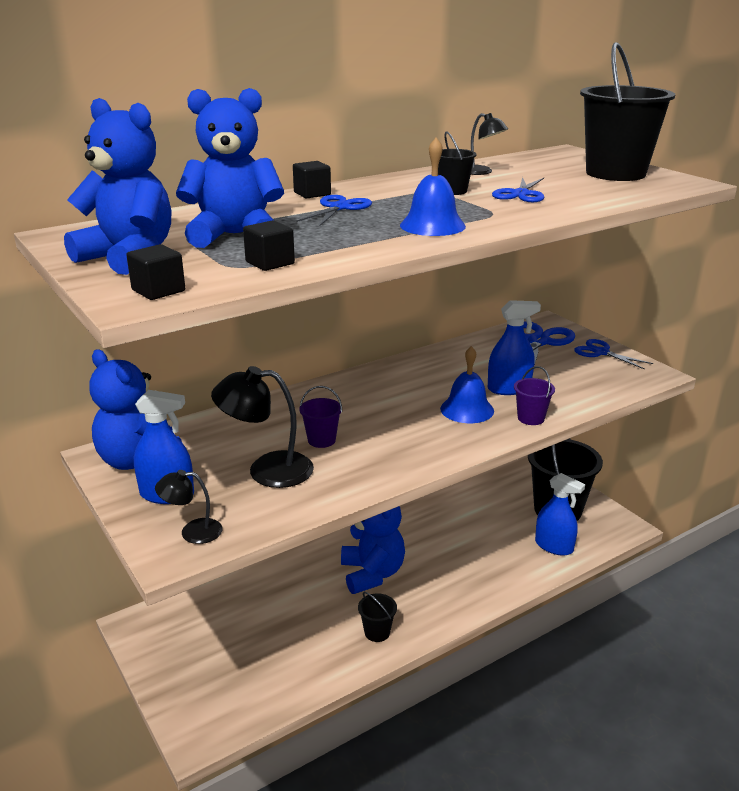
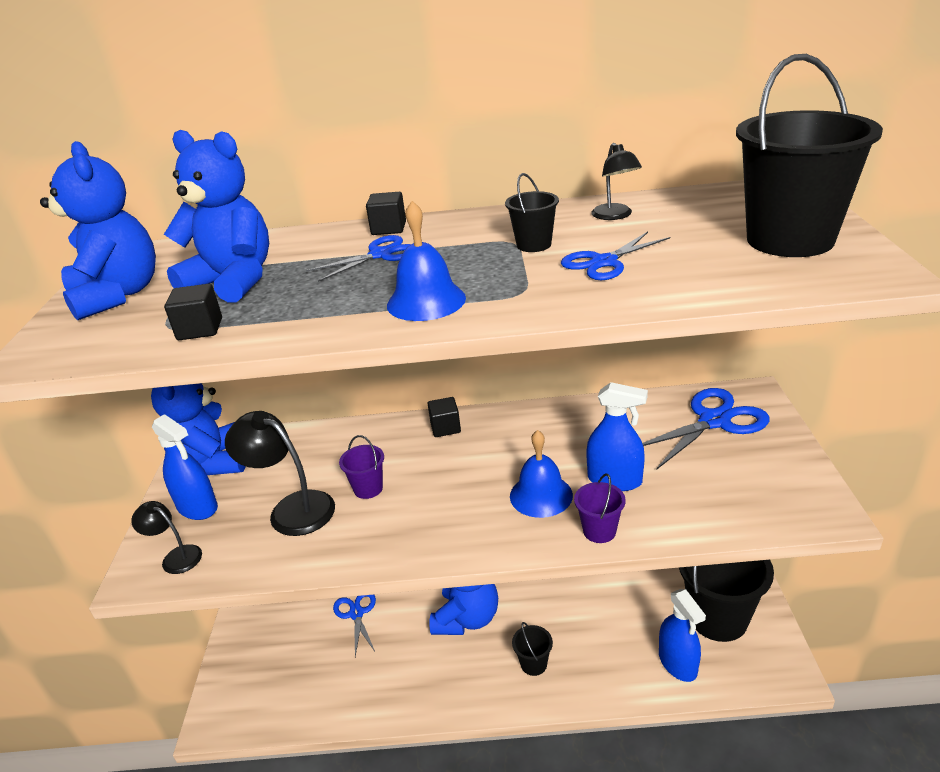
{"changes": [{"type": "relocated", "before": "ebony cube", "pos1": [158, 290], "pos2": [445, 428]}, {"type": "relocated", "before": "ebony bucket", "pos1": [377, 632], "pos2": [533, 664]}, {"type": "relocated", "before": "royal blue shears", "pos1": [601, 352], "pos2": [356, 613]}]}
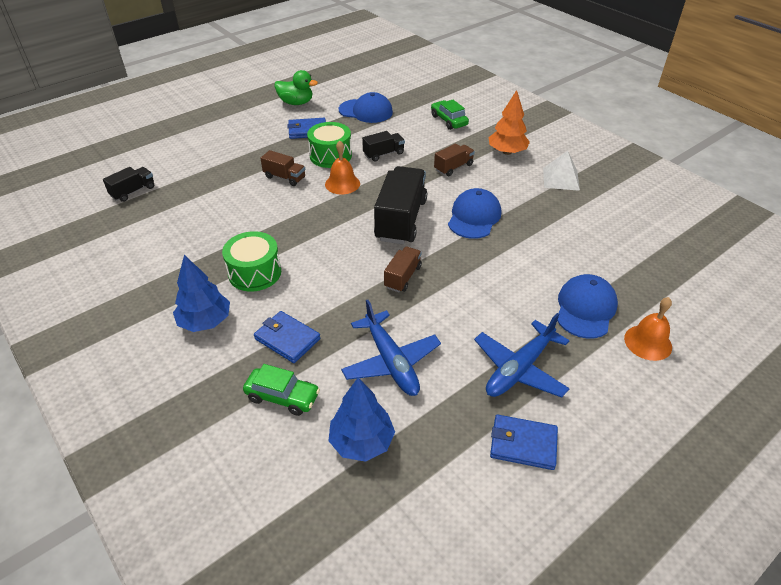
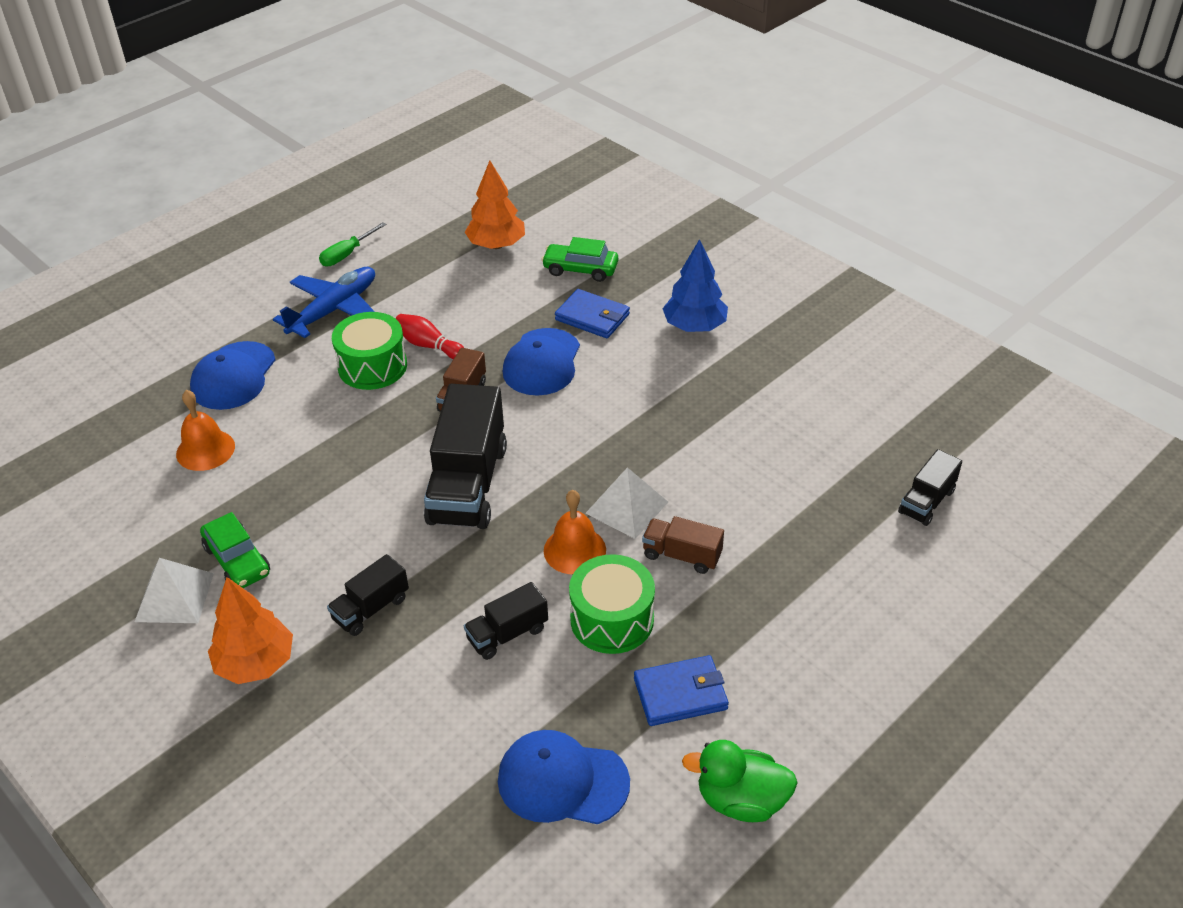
{"changes": [{"type": "missing", "before": "royal blue aeroplane", "pos1": [391, 362]}, {"type": "appeared", "after": "scarlet tenpin", "pos2": [429, 345]}, {"type": "appeared", "after": "white pyramid", "pos2": [626, 507]}, {"type": "relocated", "before": "emerald toy drum", "pos1": [255, 273], "pos2": [372, 366]}, {"type": "relocated", "before": "emerald toy car", "pos1": [448, 120], "pos2": [237, 560]}, {"type": "relocated", "before": "royal blue baseball cap", "pos1": [474, 217], "pos2": [542, 362]}, {"type": "relocated", "before": "bright orange school bell", "pos1": [648, 342], "pos2": [205, 450]}, {"type": "exchanged", "before": "royal blue wallet", "after": "emerald screwdriver", "pos1": [523, 444], "pos2": [347, 254]}, {"type": "colour", "before": "royal blue tree", "after": "bright orange tree", "pos1": [362, 442], "pos2": [496, 245]}, {"type": "colour", "before": "russet toy truck", "after": "ebony toy truck", "pos1": [453, 167], "pos2": [371, 608]}]}
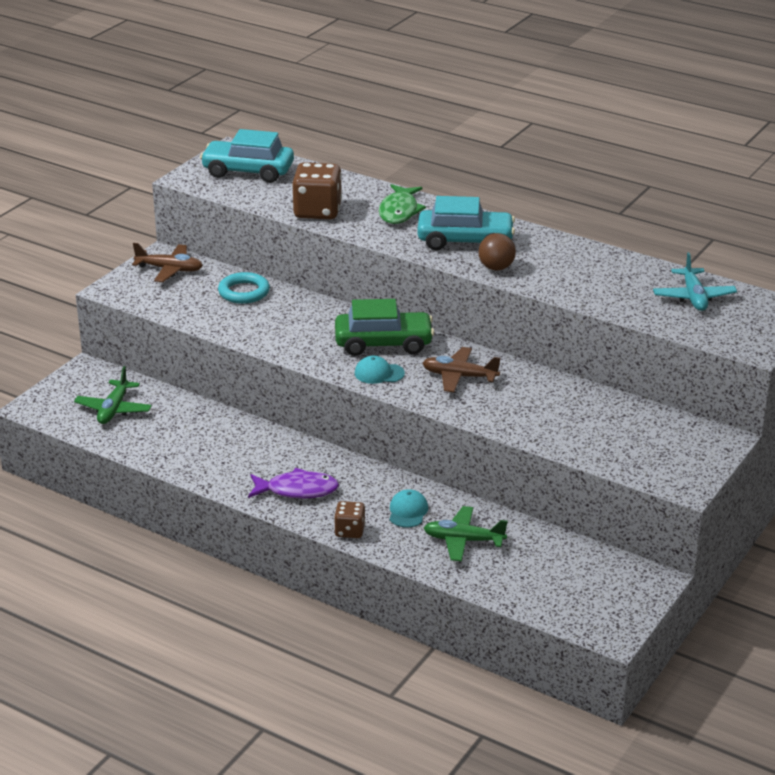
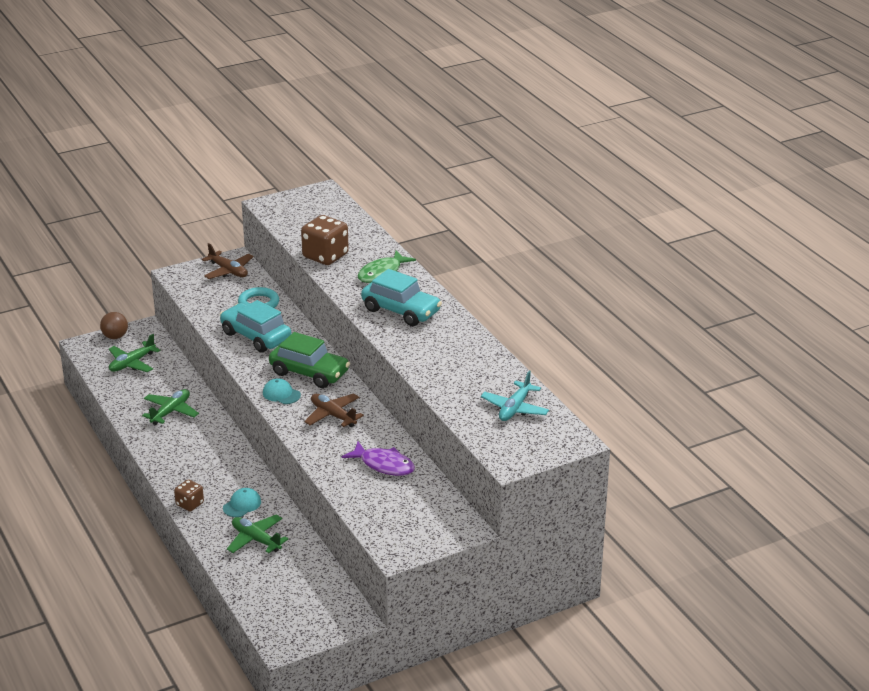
{"changes": [{"type": "appeared", "after": "emerald aeroplane", "pos2": [171, 412]}, {"type": "relocated", "before": "teal toy car", "pos1": [248, 171], "pos2": [256, 336]}, {"type": "relocated", "before": "purple toy fish", "pos1": [297, 490], "pos2": [384, 465]}, {"type": "relocated", "before": "russet ball", "pos1": [496, 268], "pos2": [115, 337]}]}
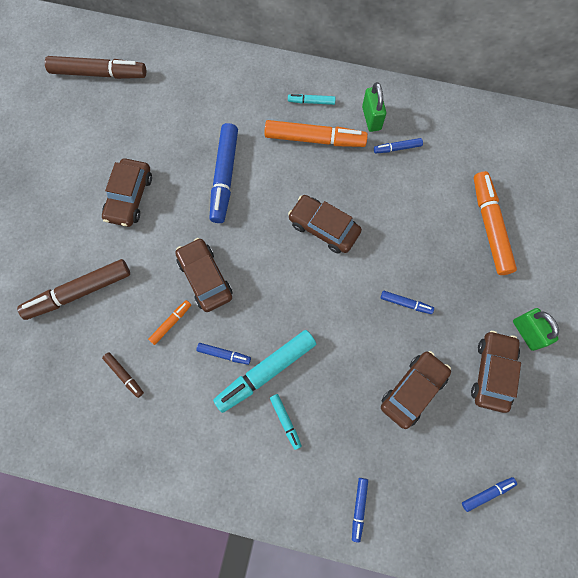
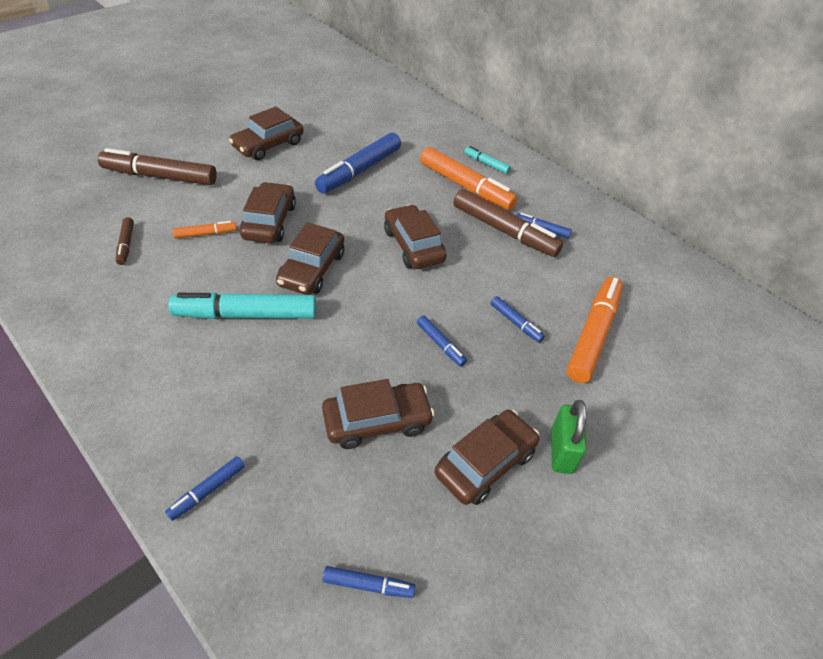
{"changes": [{"type": "missing", "before": "teal marker", "pos1": [285, 421]}, {"type": "missing", "before": "emerald small lock", "pos1": [371, 118]}, {"type": "appeared", "after": "russet toy car", "pos2": [312, 269]}, {"type": "relocated", "before": "russet marker", "pos1": [99, 73], "pos2": [504, 231]}, {"type": "relocated", "before": "royal blue marker", "pos1": [224, 354], "pos2": [515, 323]}]}
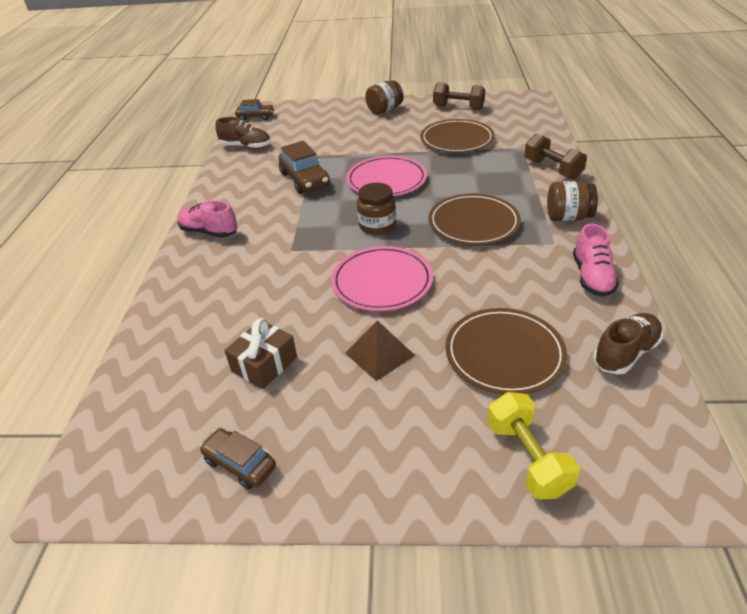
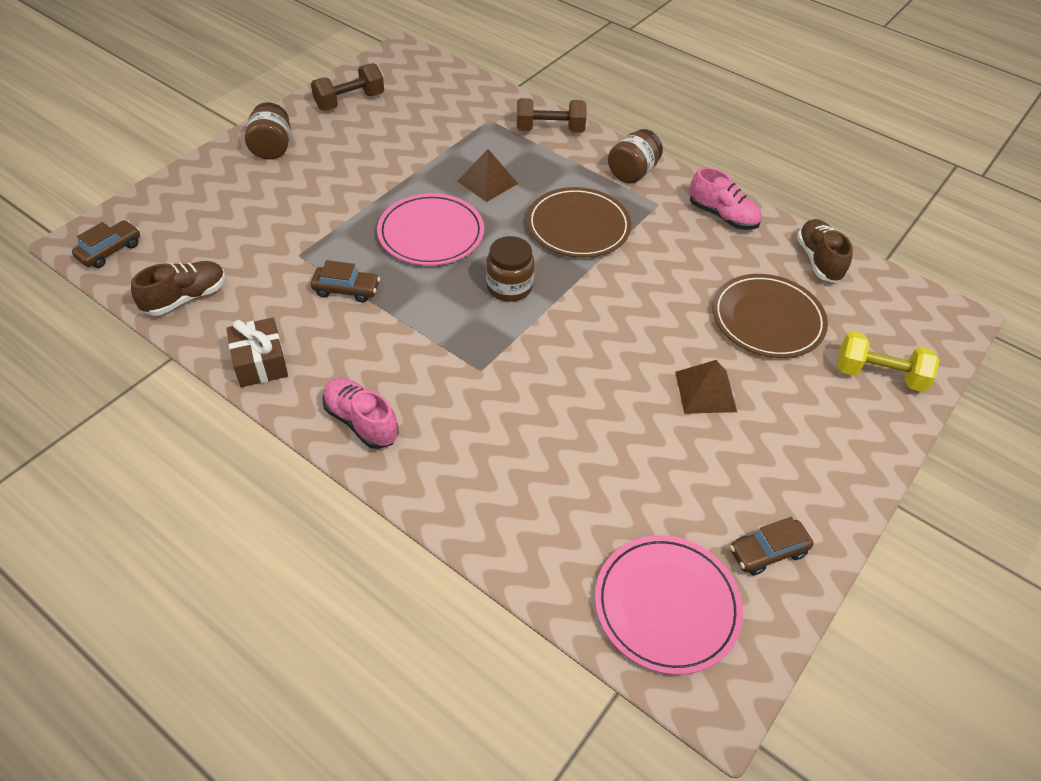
{"changes": [{"type": "missing", "before": "russet plate", "pos1": [457, 139]}, {"type": "appeared", "after": "russet pyramid", "pos2": [487, 182]}, {"type": "relocated", "before": "russet gift", "pos1": [264, 364], "pos2": [260, 362]}, {"type": "relocated", "before": "rosy plate", "pos1": [382, 281], "pos2": [666, 605]}, {"type": "spun", "before": "rosy shoe", "pos1": [209, 232], "pos2": [361, 422], "turn": 75}, {"type": "size", "before": "russet toy car", "pos1": [305, 180], "pos2": [346, 290], "scale": 0.64}]}
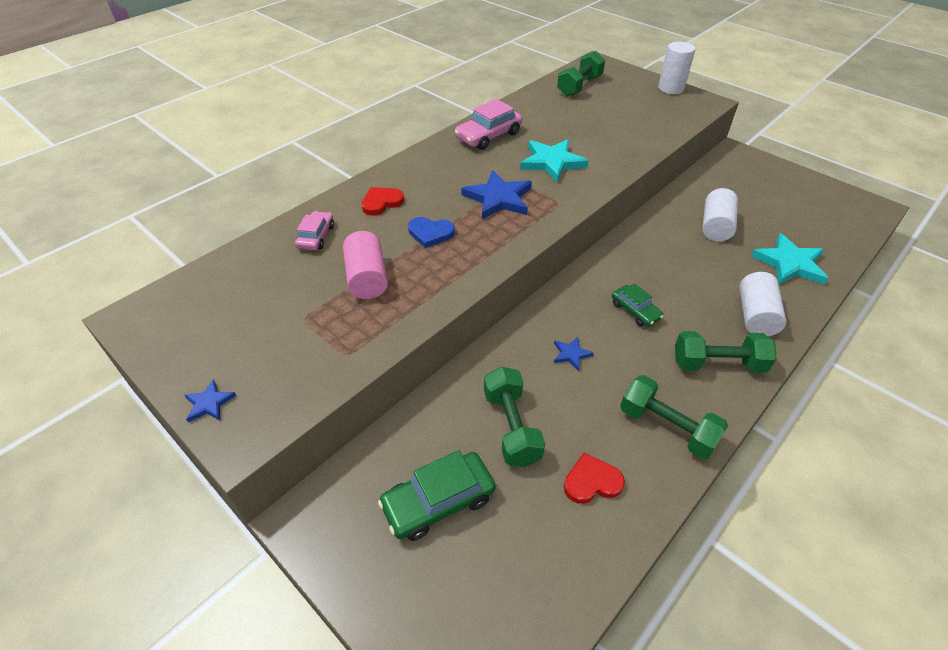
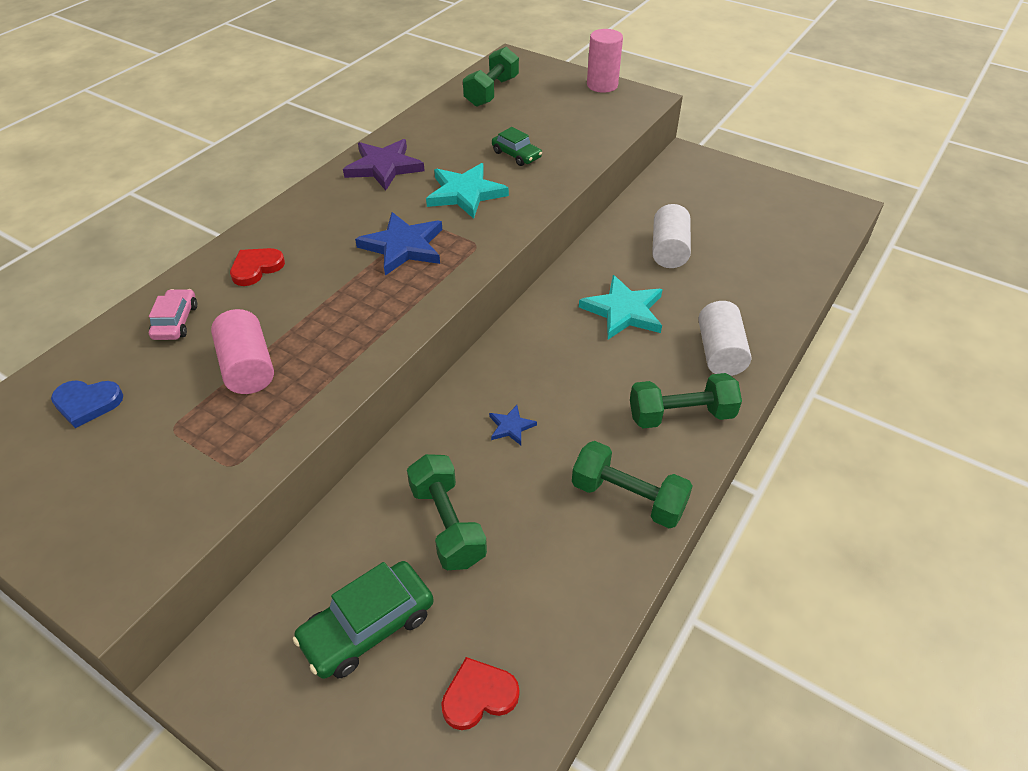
{"changes": [{"type": "missing", "before": "royal blue star shape", "pos1": [209, 403]}, {"type": "relocated", "before": "royal blue love heart", "pos1": [430, 233], "pos2": [87, 403]}, {"type": "relocated", "before": "scarlet love heart", "pos1": [591, 482], "pos2": [479, 695]}, {"type": "relocated", "before": "emerald toy car", "pos1": [635, 311], "pos2": [516, 155]}, {"type": "relocated", "before": "teal star shape", "pos1": [789, 263], "pos2": [623, 311]}, {"type": "exchanged", "before": "rosy toy car", "after": "purple star shape", "pos1": [488, 136], "pos2": [384, 167]}, {"type": "colour", "before": "white cylinder", "after": "rosy cylinder", "pos1": [671, 88], "pos2": [602, 85]}]}
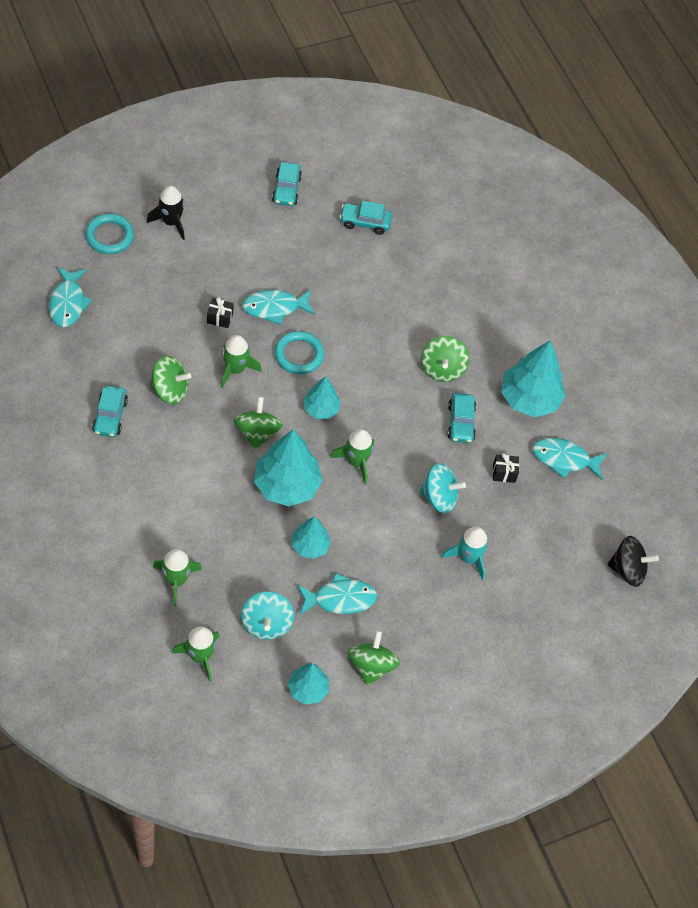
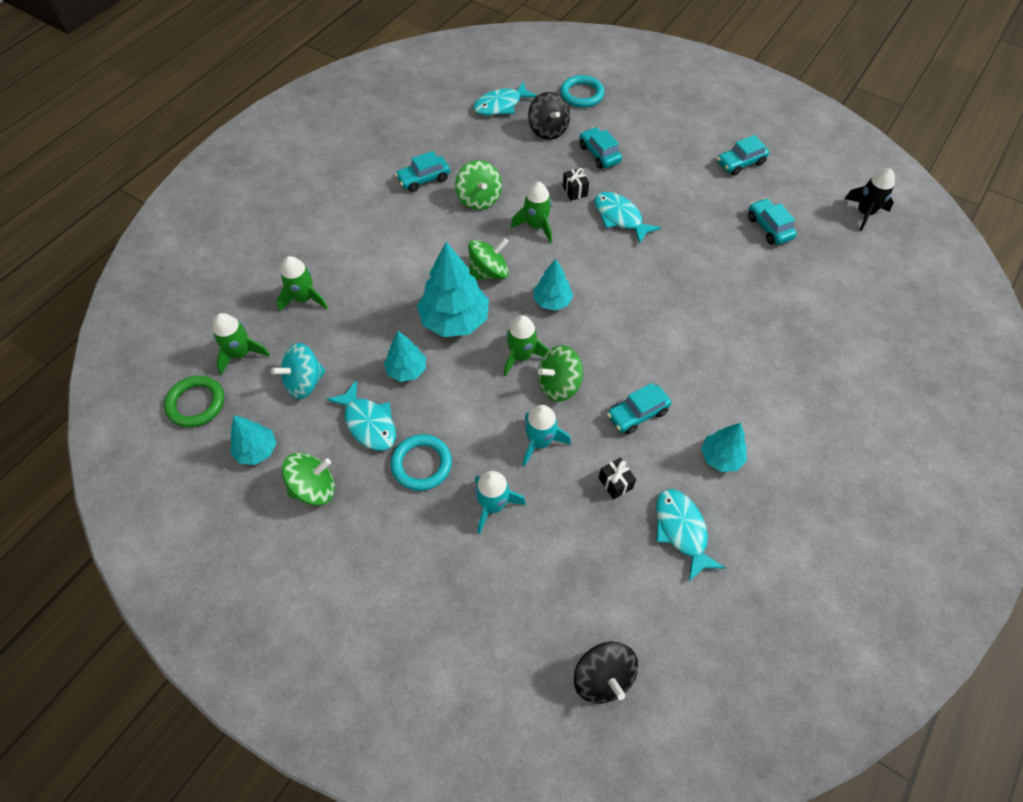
{"changes": [{"type": "appeared", "after": "emerald ring", "pos2": [196, 403]}, {"type": "appeared", "after": "ebony toy top", "pos2": [548, 130]}, {"type": "appeared", "after": "teal toy car", "pos2": [599, 154]}, {"type": "relocated", "before": "ebony spaceship", "pos1": [171, 222], "pos2": [864, 213]}, {"type": "relocated", "before": "teal ring", "pos1": [299, 355], "pos2": [421, 464]}, {"type": "relocated", "before": "emerald toy top", "pos1": [442, 369], "pos2": [558, 385]}, {"type": "exchanged", "before": "teal toy top", "after": "teal spaceship", "pos1": [439, 497], "pos2": [540, 442]}, {"type": "size", "before": "teal tree", "pos1": [529, 399], "pos2": [721, 457], "scale": 0.57}]}
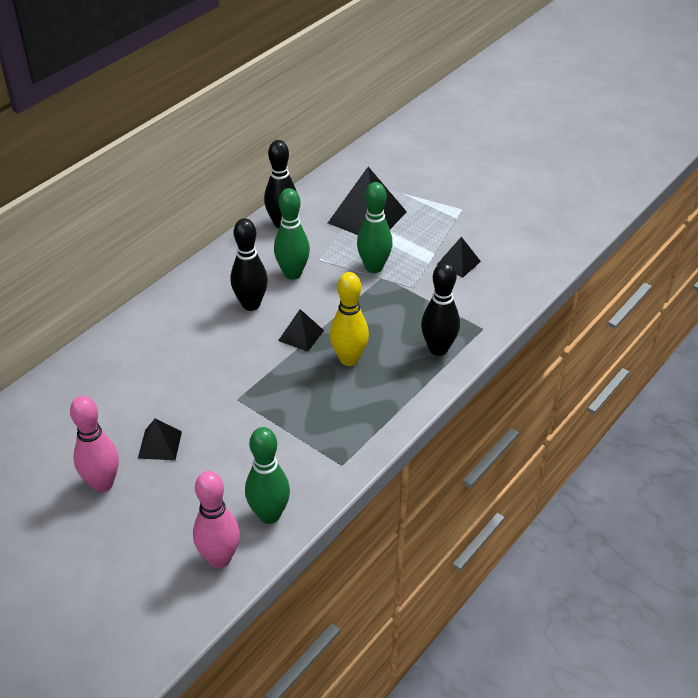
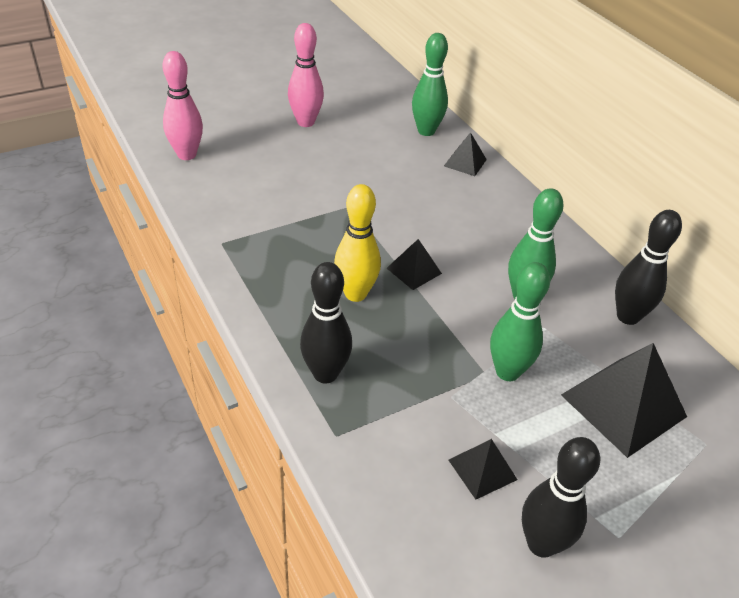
{"changes": [{"type": "relocated", "before": "ebony pyramid", "pos1": [160, 444], "pos2": [465, 162]}, {"type": "relocated", "before": "ebony tenpin", "pos1": [251, 304], "pos2": [541, 544]}, {"type": "relocated", "before": "emerald tenpin", "pos1": [269, 515], "pos2": [426, 131]}]}
